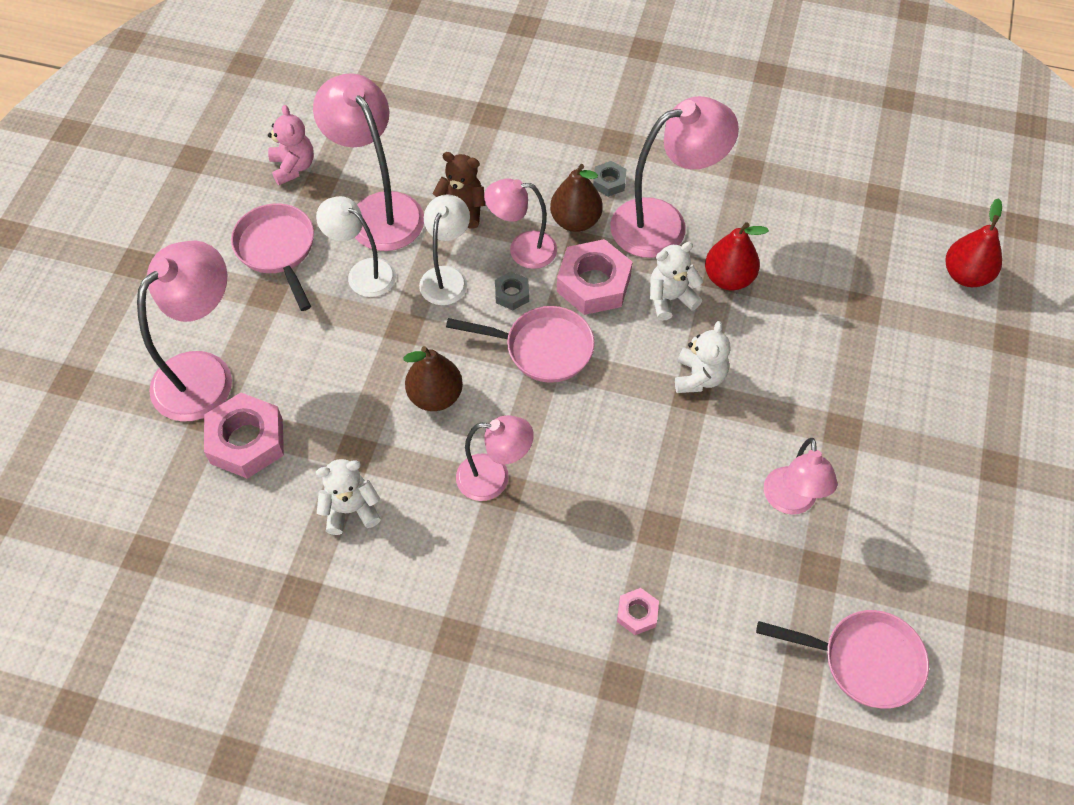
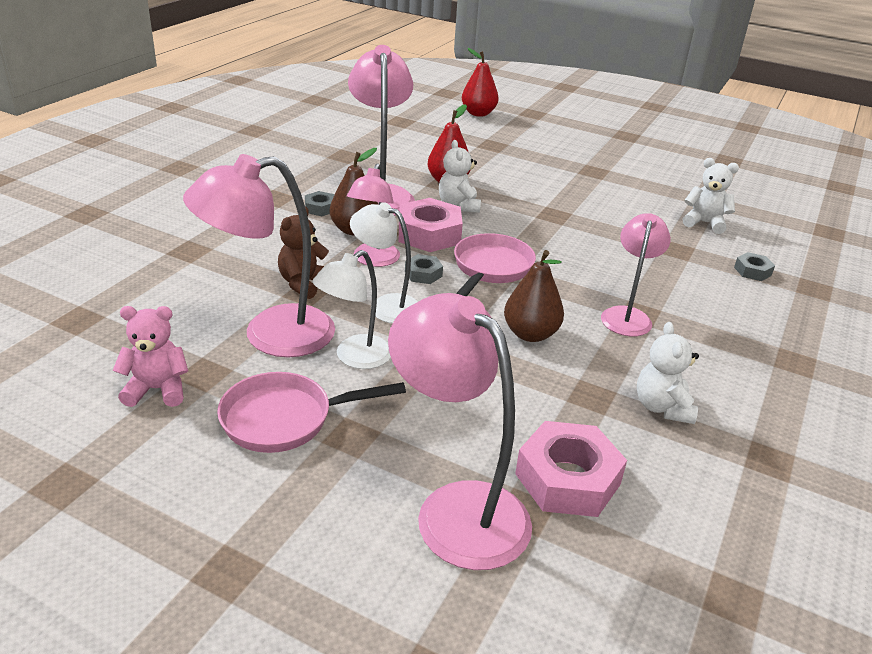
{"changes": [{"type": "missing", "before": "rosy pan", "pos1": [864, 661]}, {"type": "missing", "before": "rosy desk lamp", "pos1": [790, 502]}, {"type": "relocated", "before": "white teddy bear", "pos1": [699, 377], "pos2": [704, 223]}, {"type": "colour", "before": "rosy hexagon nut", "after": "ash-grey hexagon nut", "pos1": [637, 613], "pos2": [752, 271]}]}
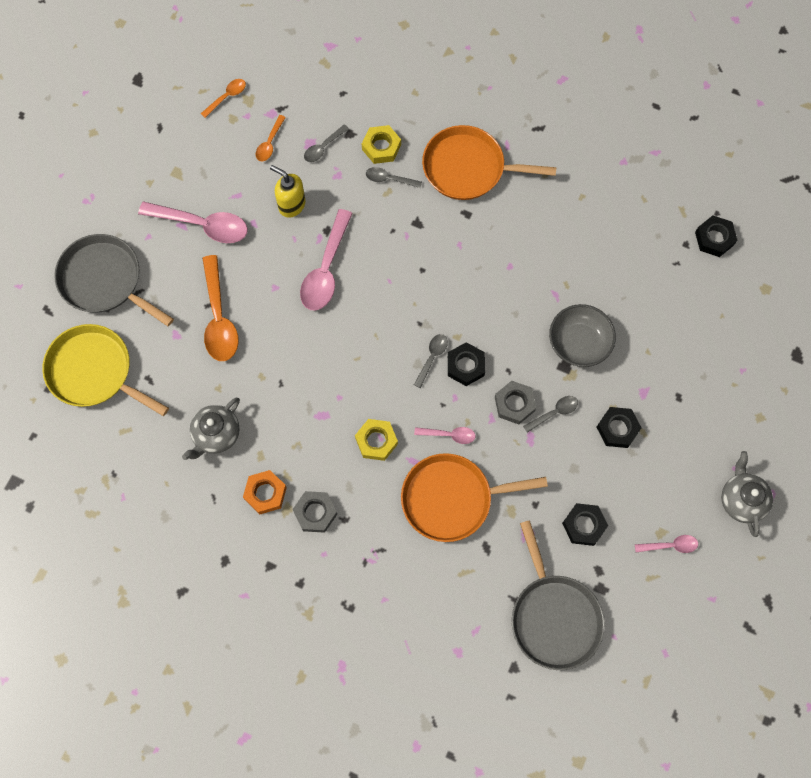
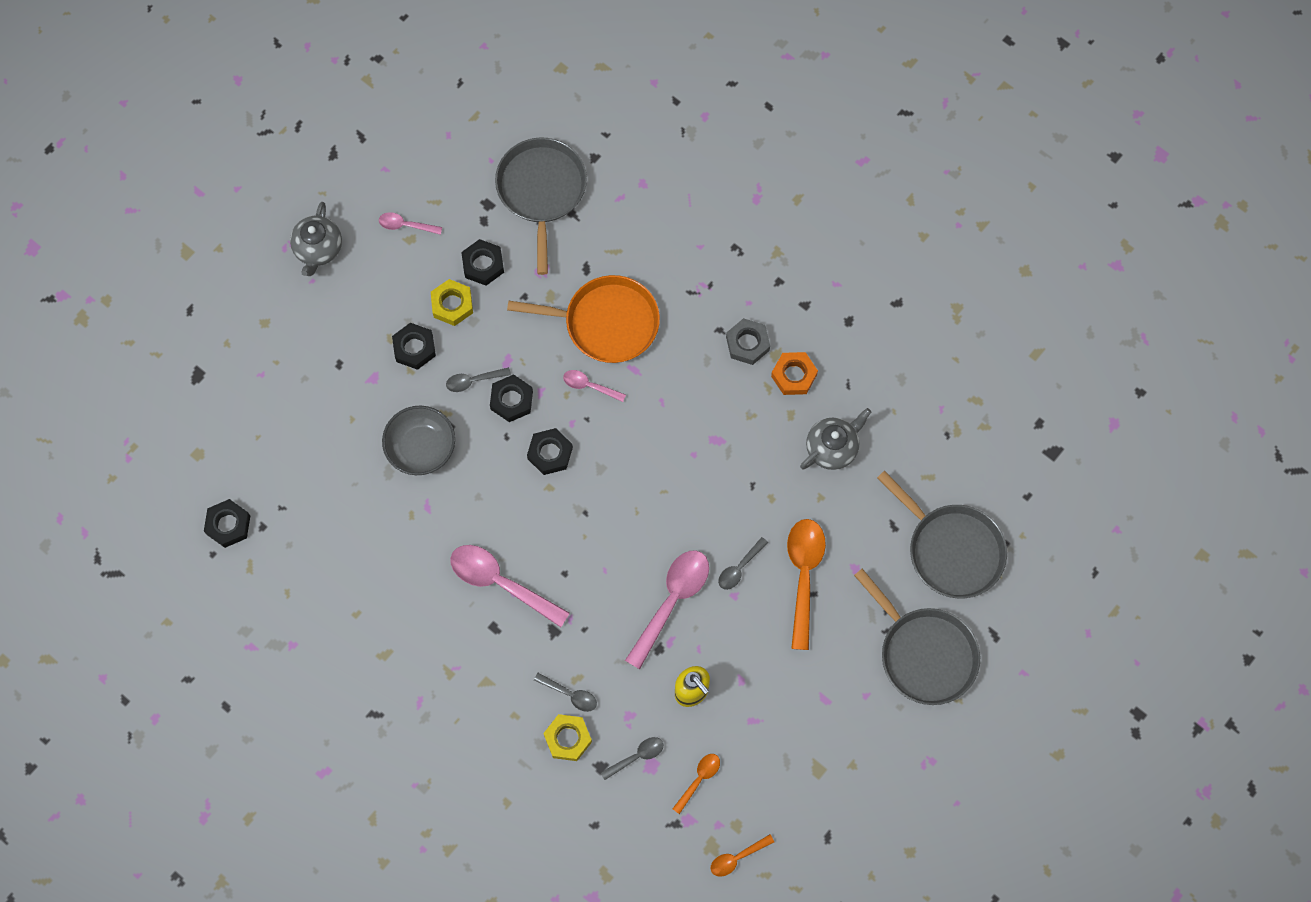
{"changes": [{"type": "missing", "before": "bright orange pan", "pos1": [468, 168]}, {"type": "relocated", "before": "rosy tablespoon", "pos1": [202, 225], "pos2": [501, 583]}, {"type": "relocated", "before": "golden hexagon nut", "pos1": [376, 441], "pos2": [452, 304]}, {"type": "relocated", "before": "ash-grey tablespoon", "pos1": [432, 358], "pos2": [739, 568]}, {"type": "colour", "before": "golden pan", "after": "ash-grey pan", "pos1": [94, 371], "pos2": [951, 550]}, {"type": "colour", "before": "ash-grey hexagon nut", "after": "ebony hexagon nut", "pos1": [514, 404], "pos2": [511, 400]}]}
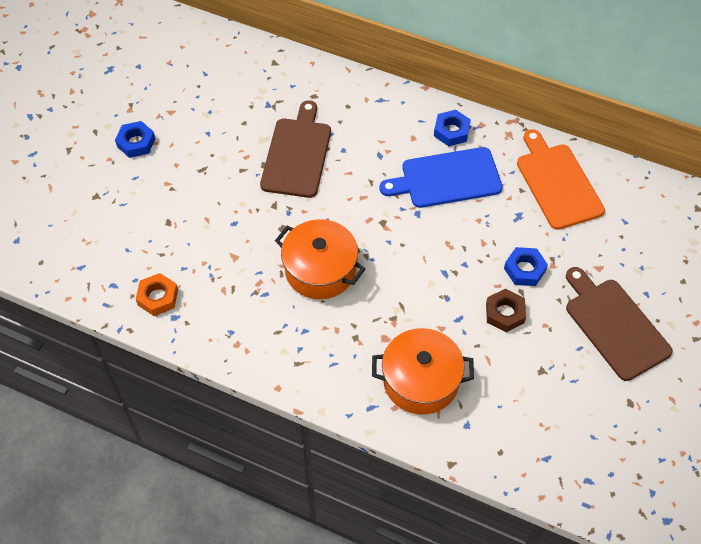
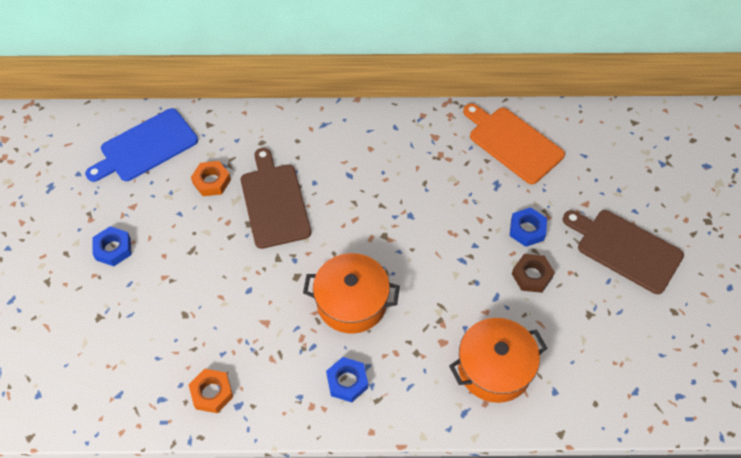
{"changes": [{"type": "appeared", "after": "bright orange hexagon nut", "pos2": [211, 181]}, {"type": "relocated", "before": "royal blue bread board", "pos1": [447, 179], "pos2": [146, 147]}, {"type": "relocated", "before": "royal blue hexagon nut", "pos1": [451, 131], "pos2": [347, 381]}]}
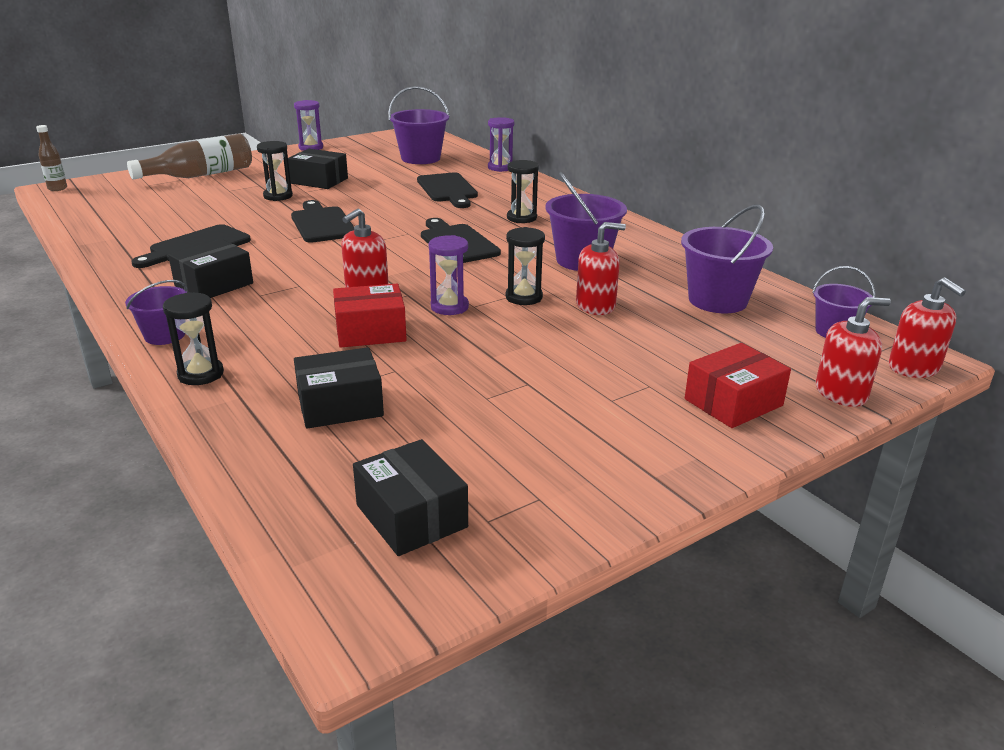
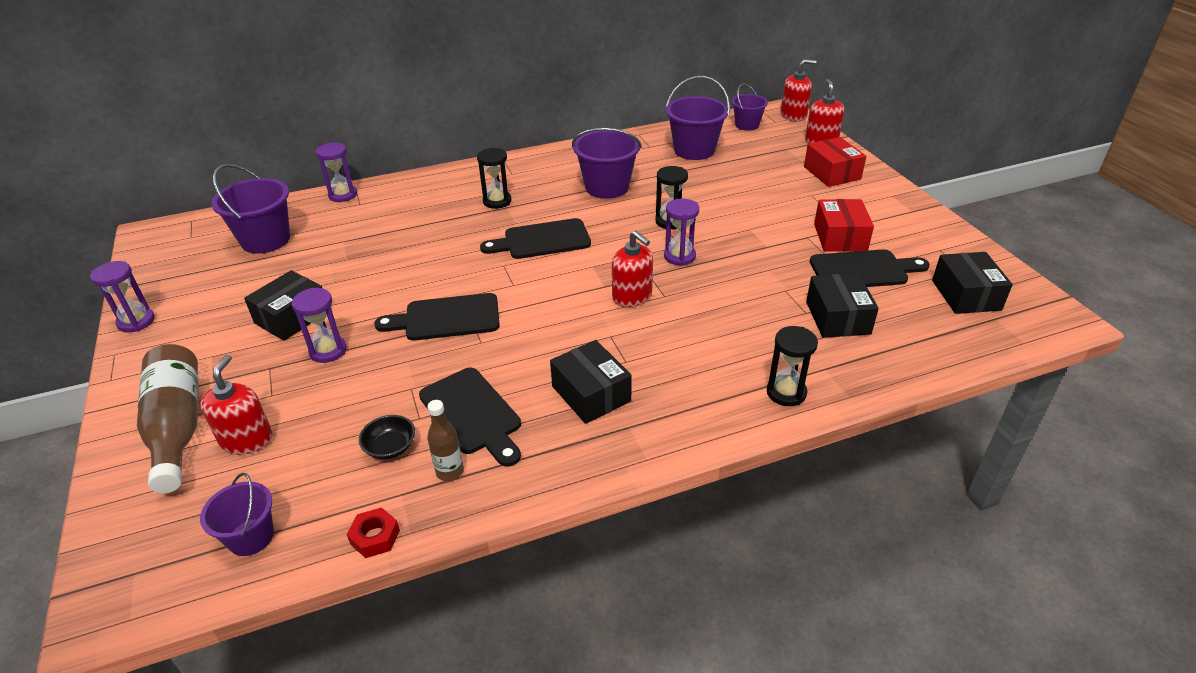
{"changes": [{"type": "appeared", "after": "scarlet hexagon nut", "pos2": [375, 537]}, {"type": "appeared", "after": "ebony serving bowl", "pos2": [390, 447]}, {"type": "relocated", "before": "russet bottle", "pos1": [57, 188], "pos2": [450, 471]}, {"type": "relocated", "before": "purple bucket", "pos1": [165, 335], "pos2": [251, 537]}, {"type": "relocated", "before": "scarlet package", "pos1": [370, 331], "pos2": [840, 237]}, {"type": "relocated", "before": "ebony bread board", "pos1": [448, 189], "pos2": [863, 270]}, {"type": "relocated", "before": "scarlet soap dispenser", "pos1": [595, 305], "pos2": [247, 439]}, {"type": "colour", "before": "ebony sand timer", "after": "purple sand timer", "pos1": [278, 196], "pos2": [328, 351]}, {"type": "spun", "before": "ebony package", "pos1": [411, 516], "pos2": [966, 295], "turn": -75}]}
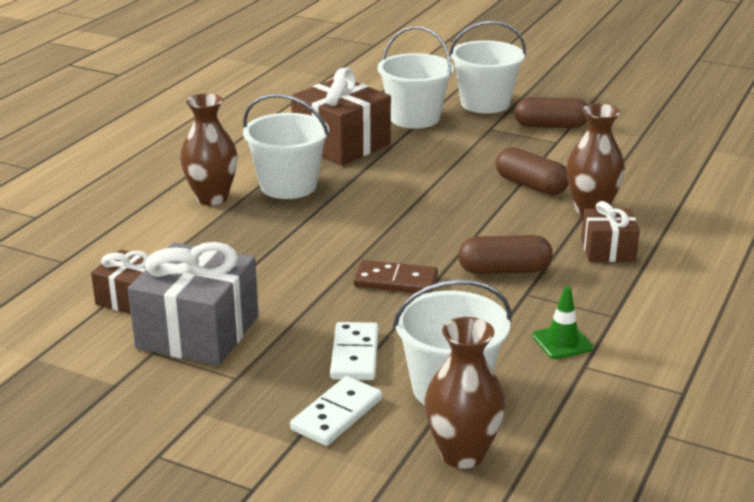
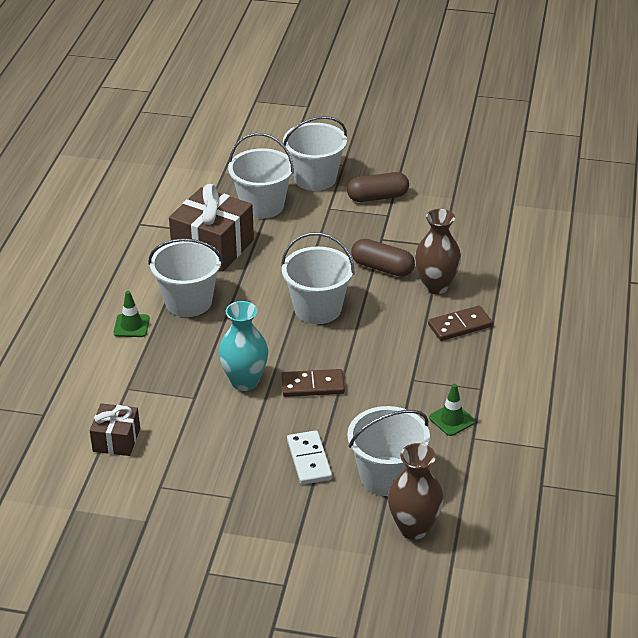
{"changes": [{"type": "missing", "before": "ash-grey gift", "pos1": [198, 332]}, {"type": "missing", "before": "white domino", "pos1": [336, 414]}, {"type": "missing", "before": "russet pill shape", "pos1": [504, 270]}, {"type": "appeared", "after": "teal vase", "pos2": [244, 381]}, {"type": "appeared", "after": "white bucket", "pos2": [317, 309]}, {"type": "exchanged", "before": "russet vase", "after": "emerald road cone", "pos1": [212, 198], "pos2": [131, 326]}, {"type": "exchanged", "before": "russet gift", "after": "russet domino", "pos1": [608, 250], "pos2": [460, 325]}]}
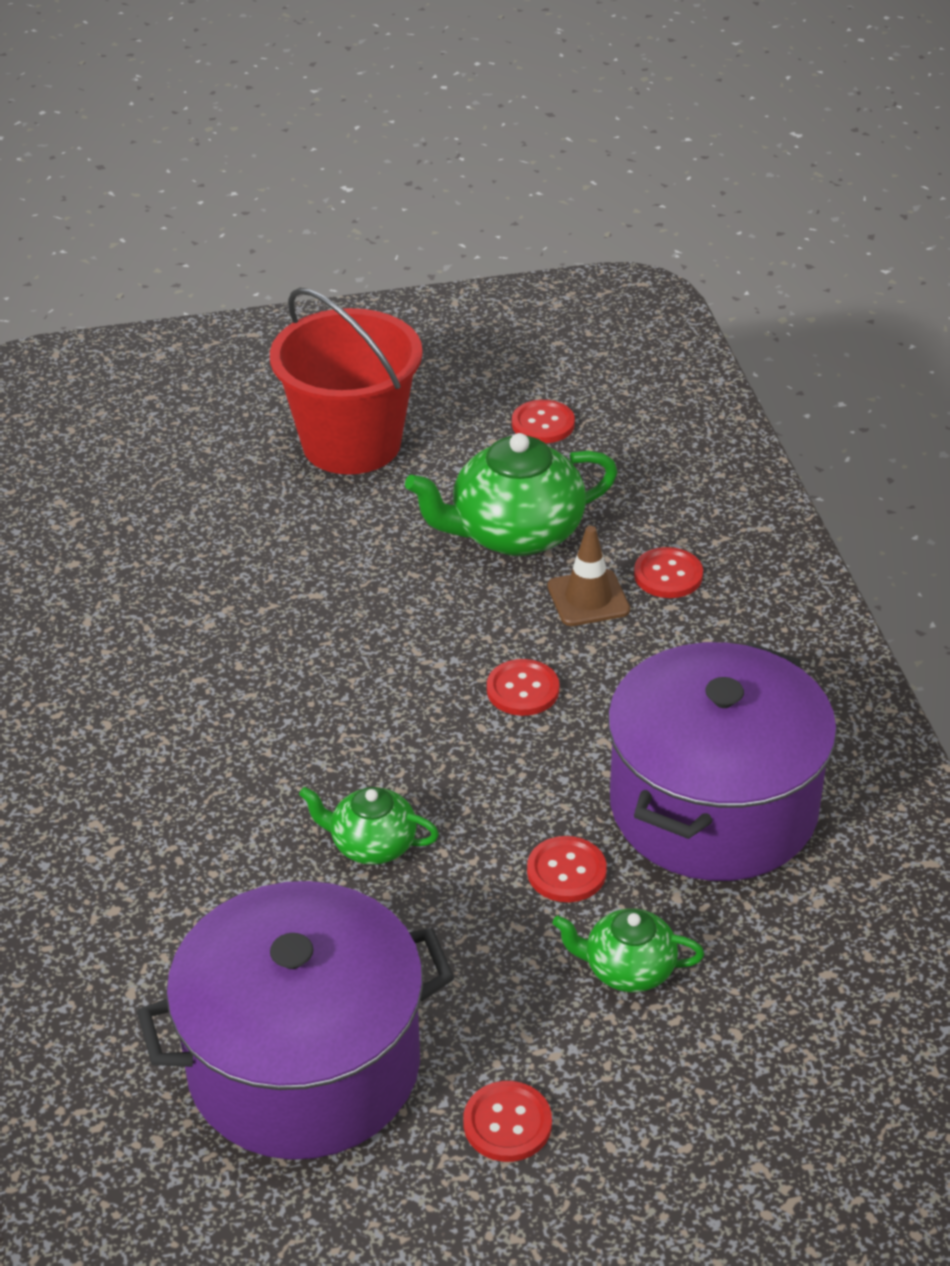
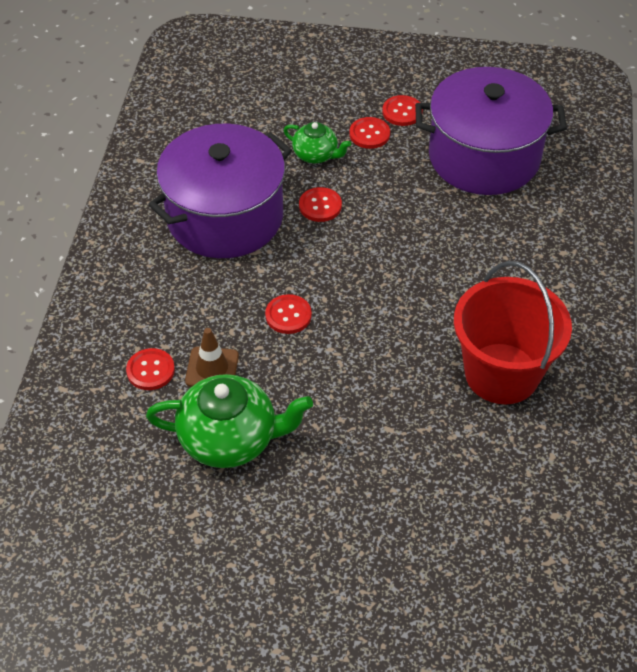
{"changes": [{"type": "missing", "before": "emerald tea pot", "pos1": [372, 844]}, {"type": "relocated", "before": "scarlet bucket", "pos1": [351, 444], "pos2": [501, 373]}, {"type": "relocated", "before": "scarlet sewing button", "pos1": [543, 424], "pos2": [369, 134]}]}
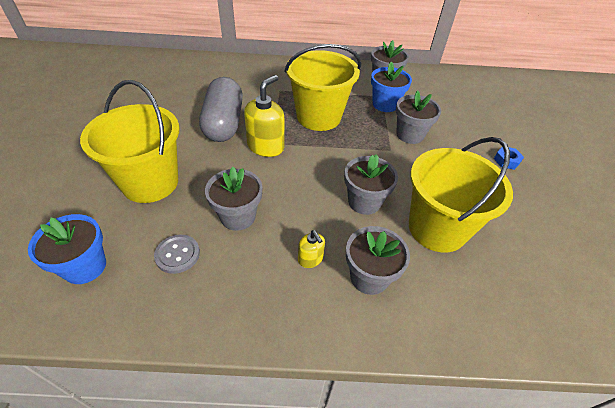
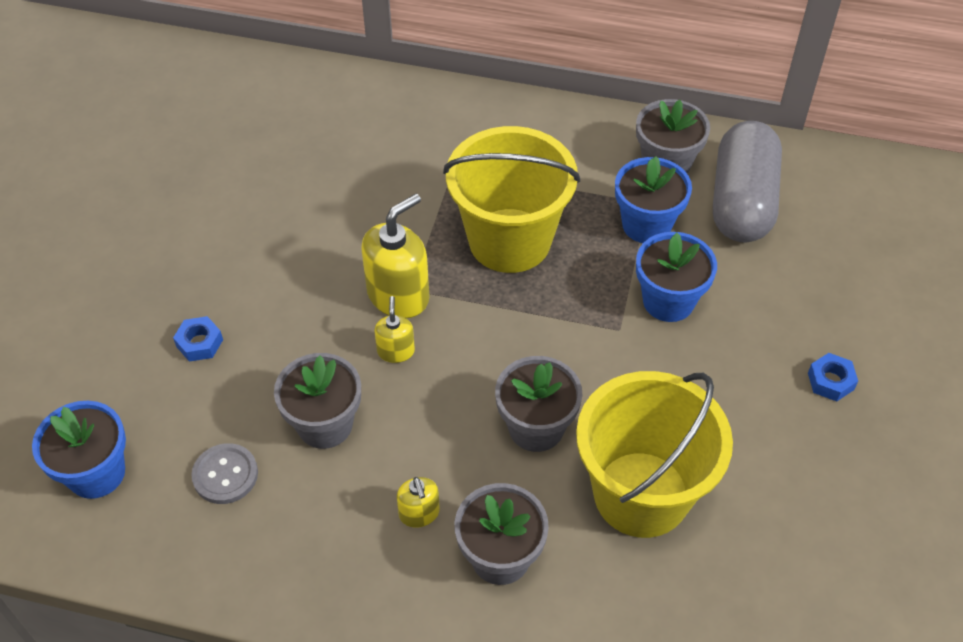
{"changes": [{"type": "appeared", "after": "golden soap dispenser", "pos2": [396, 351]}, {"type": "relocated", "before": "ash-grey pill shape", "pos1": [224, 123], "pos2": [742, 202]}, {"type": "exchanged", "before": "golden bucket", "after": "royal blue hexagon nut", "pos1": [150, 182], "pos2": [199, 343]}, {"type": "colour", "before": "ash-grey potted plant", "after": "royal blue potted plant", "pos1": [410, 135], "pos2": [668, 301]}]}
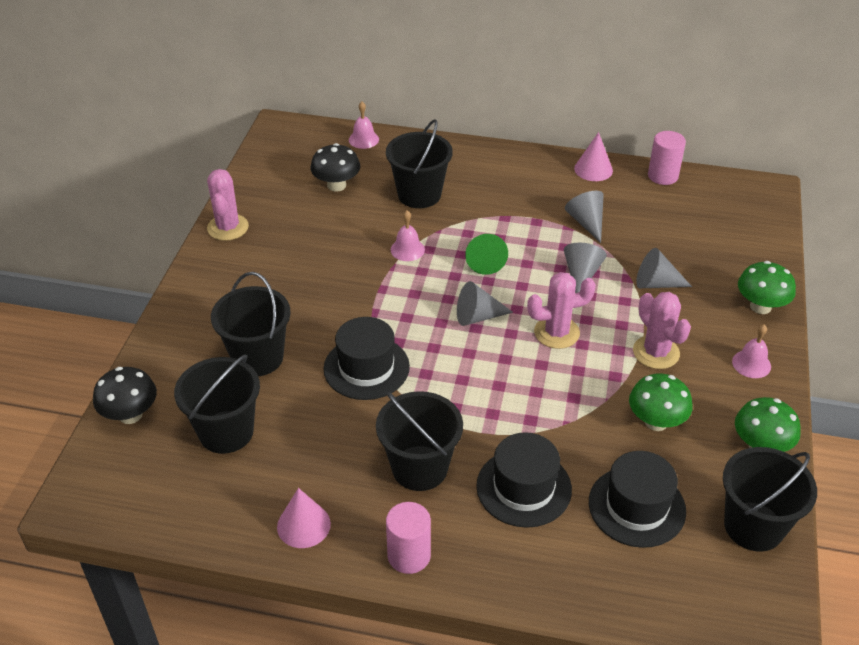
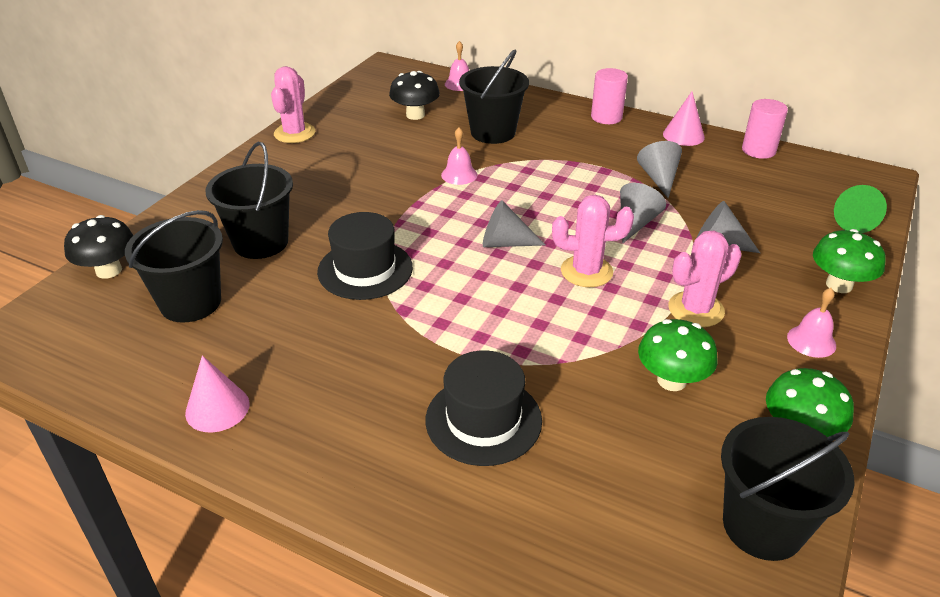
{"changes": [{"type": "missing", "before": "ebony bucket", "pos1": [419, 468]}, {"type": "missing", "before": "ebony tall hat", "pos1": [637, 506]}, {"type": "relocated", "before": "rosy cylinder", "pos1": [409, 555], "pos2": [606, 117]}, {"type": "relocated", "before": "emerald cone shape", "pos1": [485, 261], "pos2": [851, 220]}, {"type": "spun", "before": "rosy prickly plant", "pos1": [656, 352], "pos2": [696, 309], "turn": 75}]}
